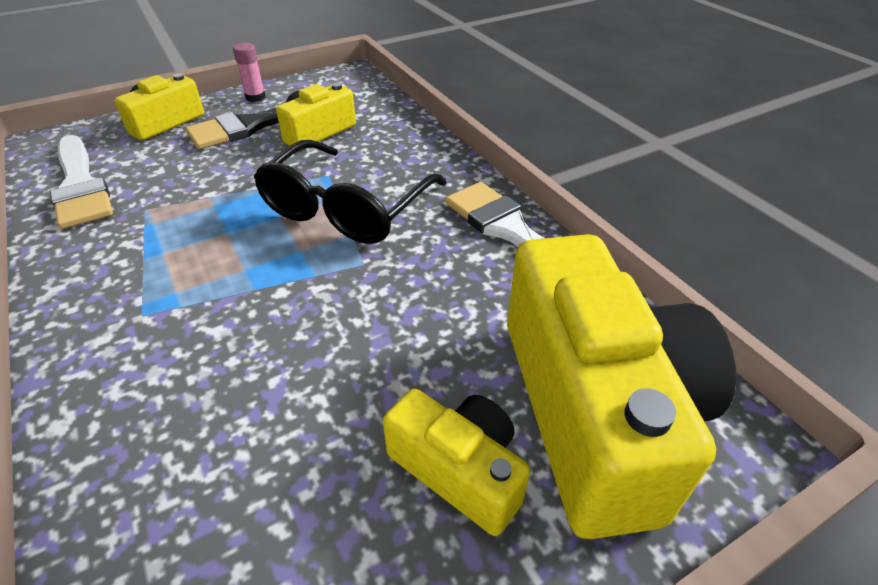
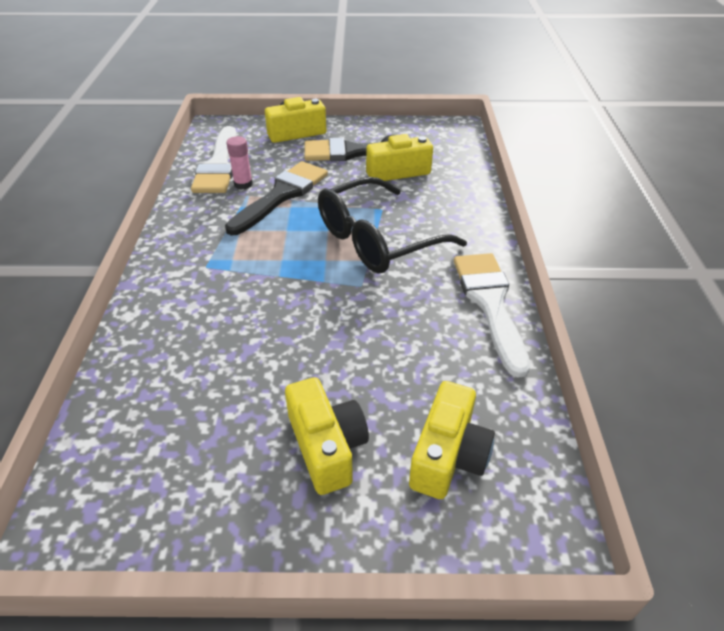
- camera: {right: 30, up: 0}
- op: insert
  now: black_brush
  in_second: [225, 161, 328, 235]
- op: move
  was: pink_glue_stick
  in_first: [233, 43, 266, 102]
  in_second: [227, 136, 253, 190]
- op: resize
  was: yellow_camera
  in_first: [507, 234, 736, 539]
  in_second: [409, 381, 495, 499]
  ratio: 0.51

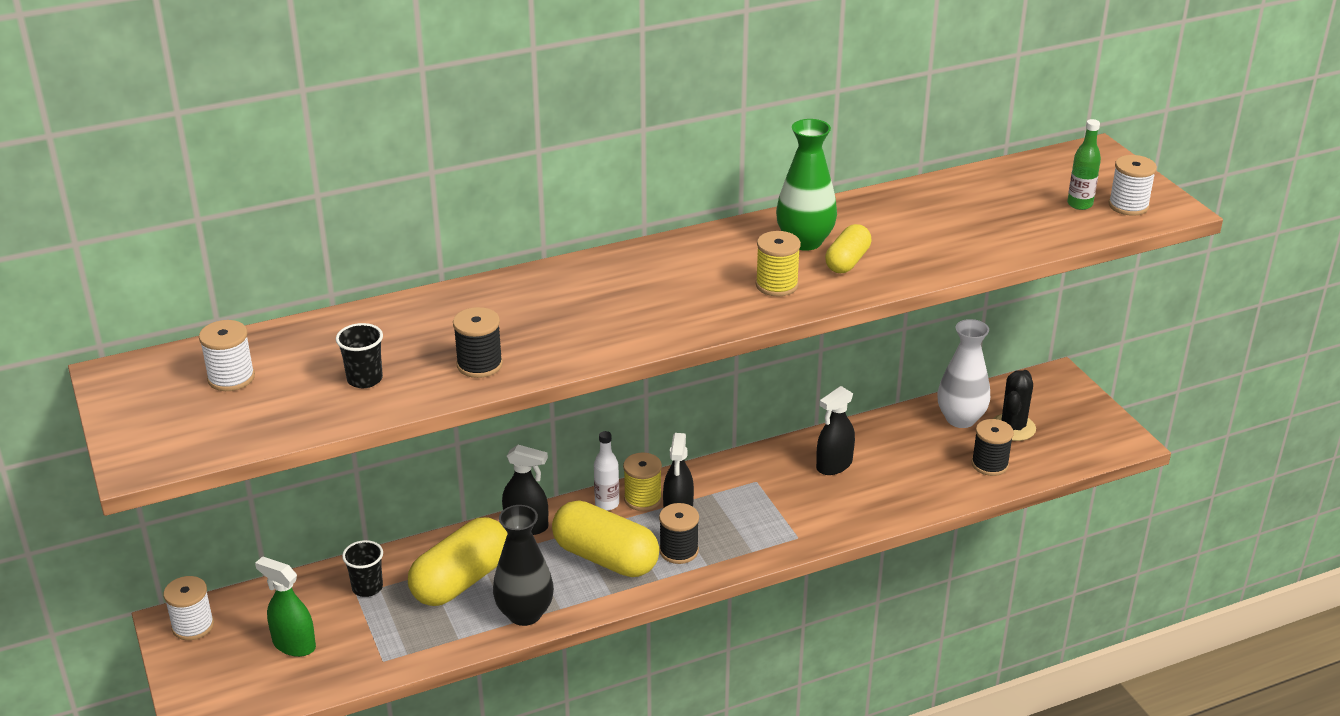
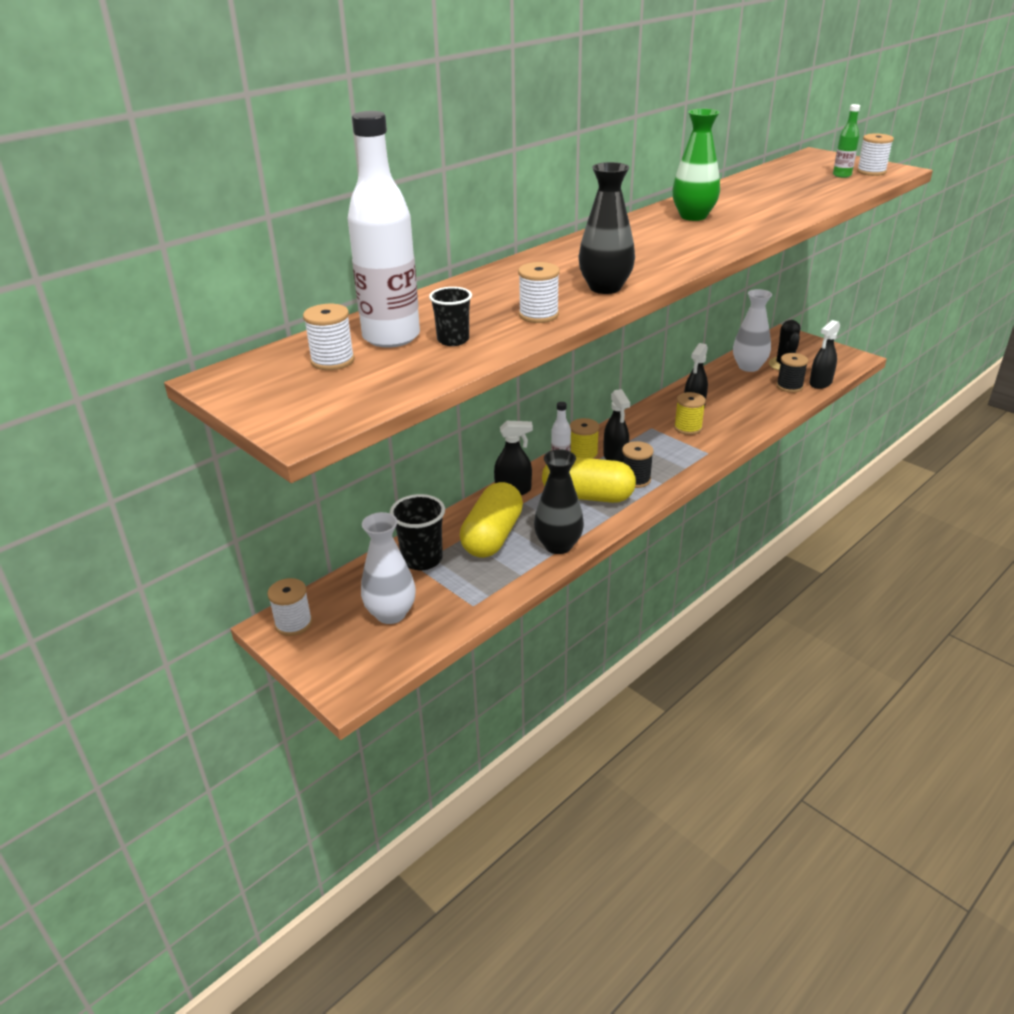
- camera: {right: -20, up: 0}
- op: delete
  was: yellow_capsule
  in_first: [825, 224, 872, 273]
- op: insert
  now: white_bottle
  in_second: [347, 111, 420, 348]
- op: insert
  now: black_vase
  in_second: [578, 162, 635, 294]
- op: insert
  now: black_spray_bottle
  in_second: [809, 320, 840, 389]
- op: move
  was: yellow_spool
  in_first: [756, 231, 801, 297]
  in_second: [674, 392, 706, 435]
- op: replace
  was: green_spray_bottle
  now: white_vase
  in_first: [255, 556, 316, 657]
  in_second: [361, 512, 416, 624]
- op: recolor
  was: black_spool
  now: white_spool
  in_first: [453, 307, 503, 378]
  in_second: [518, 262, 560, 323]
- op: resize
  was: black_cup
  in_first: [342, 540, 383, 597]
  in_second: [390, 494, 445, 570]
  ratio: 1.59

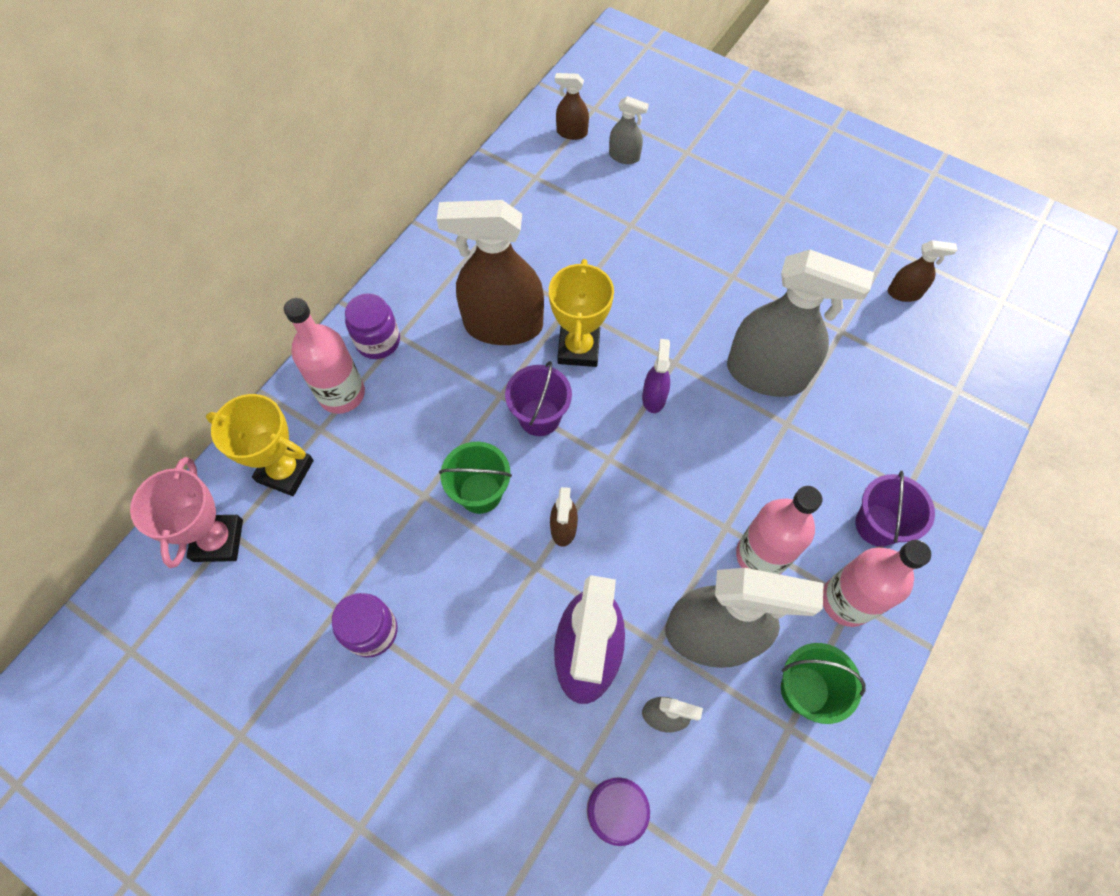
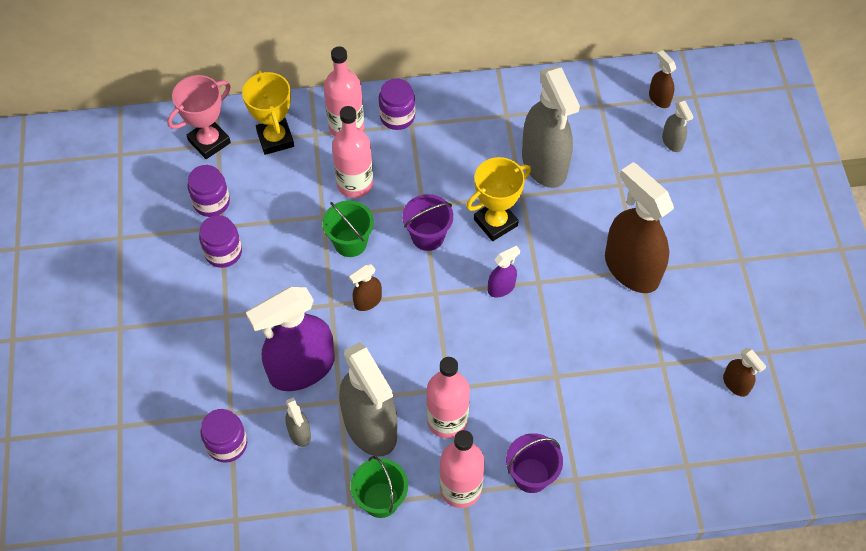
- camera: {right: 50, up: -5}
- op: insert
  now: purple_jar
  in_second: [188, 165, 230, 217]
- op: insert
  now: pink_bottle
  in_second: [332, 106, 373, 198]
- op: move
  was: brown_spray_bottle
  in_first: [437, 200, 544, 345]
  in_second: [605, 162, 674, 293]
- op: move
  was: grey_spray_bottle
  in_first: [727, 250, 874, 397]
  in_second: [522, 66, 580, 188]

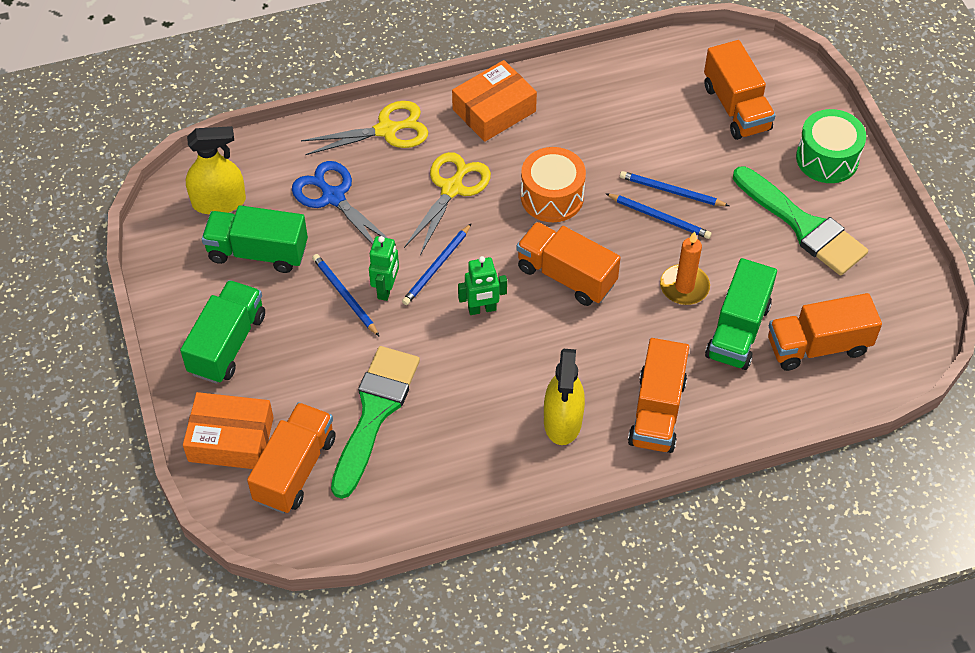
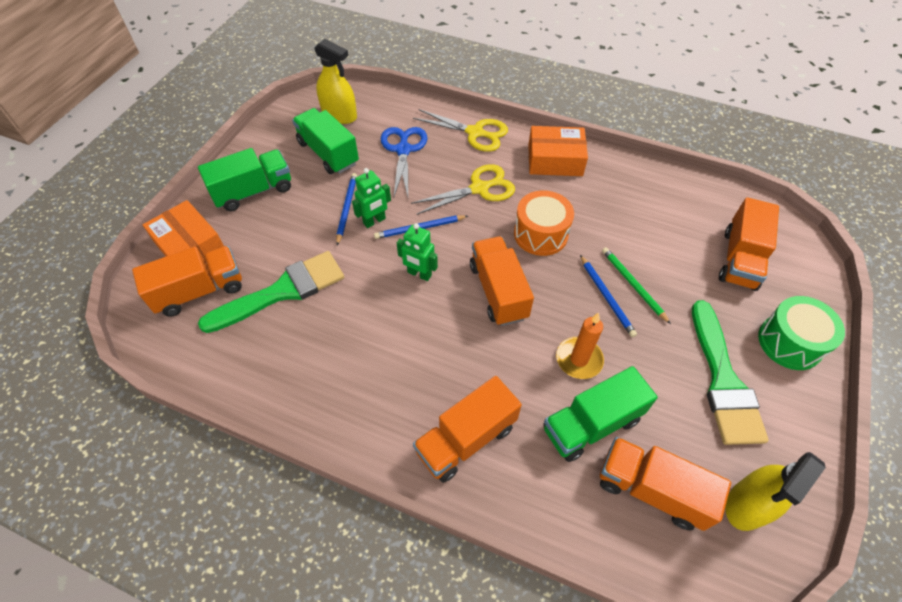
- camera: {right: 40, up: 0}
- op: move
  was: yellow_spray_bottle
  in_first: [544, 349, 585, 445]
  in_second: [725, 452, 826, 531]
- op: recolor
  was: blue_pencil
  now: green_pencil
  in_first: [620, 171, 729, 206]
  in_second: [602, 247, 671, 324]

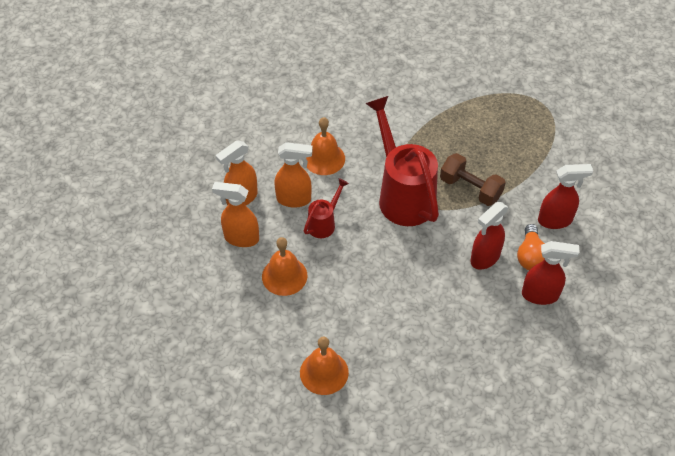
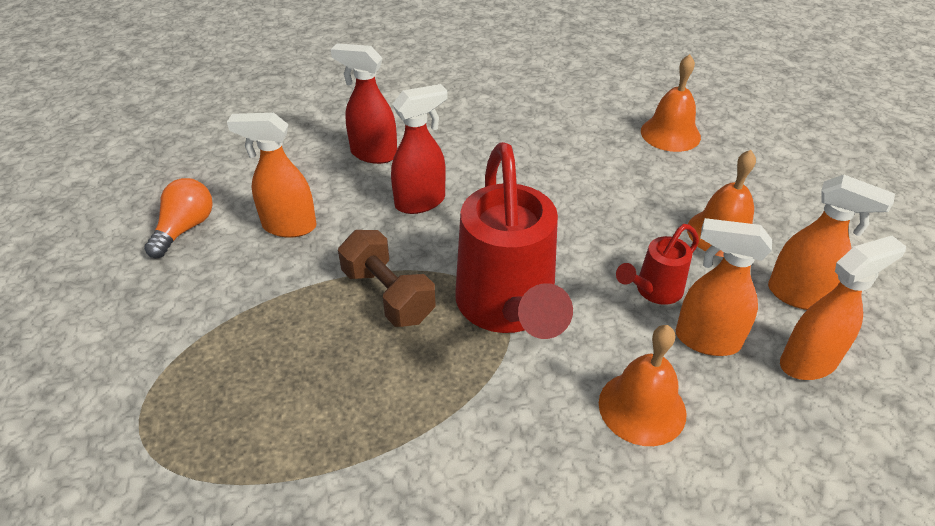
- camera: {right: -165, up: -10}
- op: move
  was: orange_light_bulb
  in_first: [517, 224, 545, 270]
  in_second: [144, 178, 213, 258]
- op: recolor
  was: red_spray_bottle
  now: orange_spray_bottle
  in_first: [538, 164, 593, 229]
  in_second: [227, 113, 317, 238]

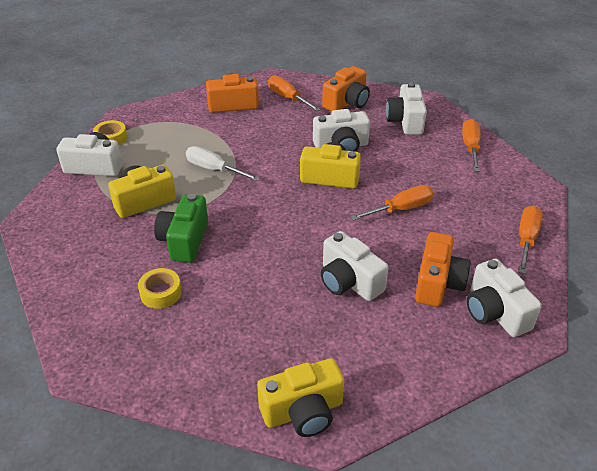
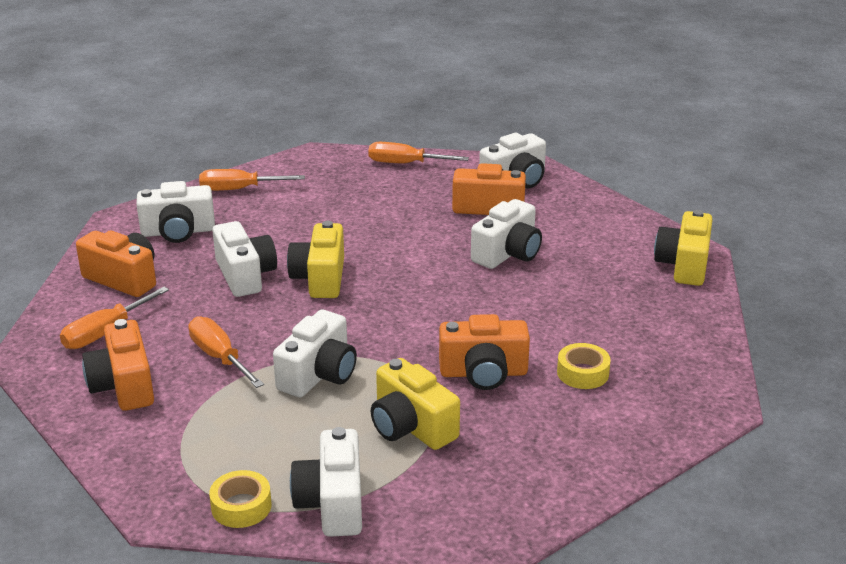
- camera: {right: -100, up: -10}
- op: move
  was: orange_screwdriver
  in_first: [350, 185, 434, 221]
  in_second: [189, 316, 264, 388]
- op: replace
  was: white_screwdriver
  now: white_camera
  in_first: [186, 146, 260, 181]
  in_second: [273, 310, 357, 397]
- op: recolor
  was: green_camera
  now: orange_camera
  in_first: [154, 194, 208, 263]
  in_second: [439, 314, 530, 390]
- op: rotate
  was: yellow_camera
  in_first: [257, 358, 344, 437]
  in_second: [654, 210, 713, 286]
  clockwise: -135

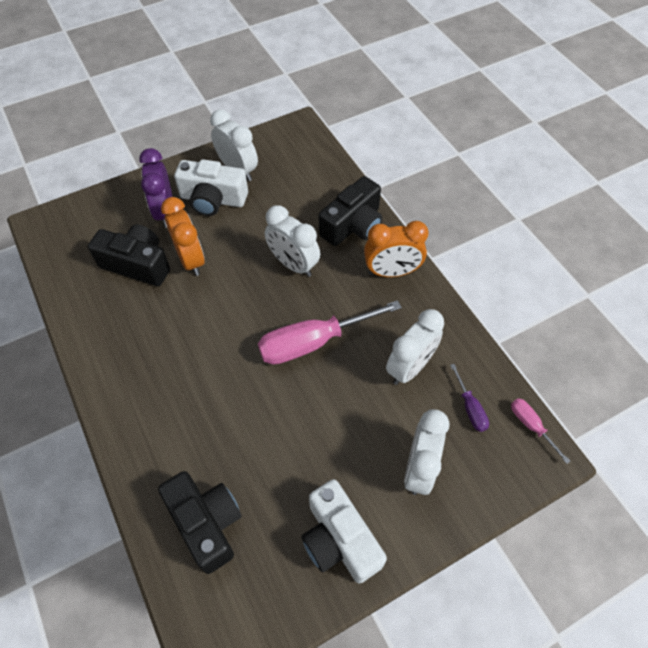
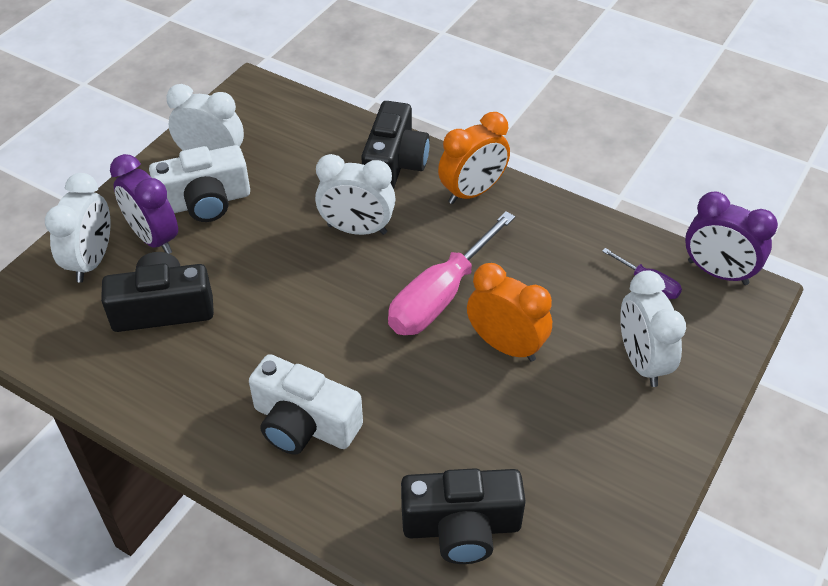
- camera: {right: -30, up: -10}
- op: move
  was: orange_clock
  in_first: [161, 197, 205, 276]
  in_second: [467, 263, 552, 362]
- op: move
  was: white_camera
  in_first: [301, 479, 387, 584]
  in_second: [249, 354, 363, 454]
- op: move
  was: white_clock
  in_first: [386, 309, 444, 385]
  in_second: [45, 173, 111, 283]
- op: replace
  was: pink_screwdriver
  now: purple_clock
  in_first: [511, 398, 570, 464]
  in_second: [685, 192, 778, 285]
- op: rotate
  was: black_camera
  in_first: [158, 471, 242, 574]
  in_second: [401, 468, 526, 564]
  clockwise: 150

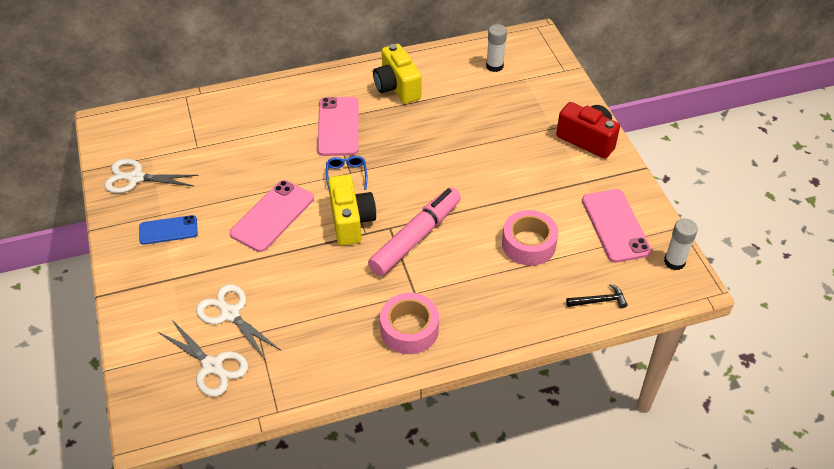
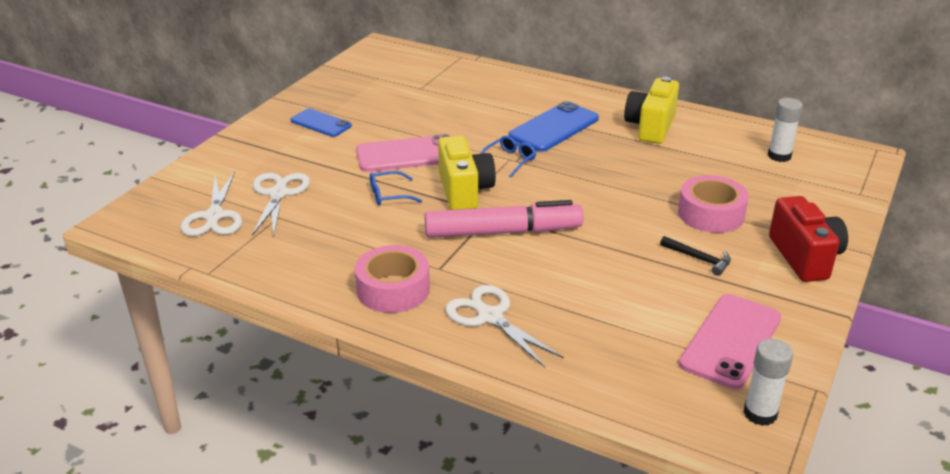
- camera: {right: 45, up: -15}
- op: insert
  now: blue_glasses
  in_second: [370, 171, 422, 206]
- op: move
  was: white_scissors
  in_first: [104, 159, 199, 193]
  in_second: [445, 285, 564, 368]
- op: move
  was: pink_tape
  in_first: [502, 210, 558, 266]
  in_second: [678, 175, 749, 233]
- op: move
  was: black_hammer
  in_first: [566, 284, 628, 308]
  in_second: [660, 236, 731, 276]
- op: recolor
  was: pink_phone
  now: blue_phone
  in_first: [317, 97, 359, 156]
  in_second: [508, 101, 599, 152]
- op: rotate
  was: yellow_camera
  in_first: [328, 175, 376, 245]
  in_second: [438, 136, 496, 210]
  clockwise: -45

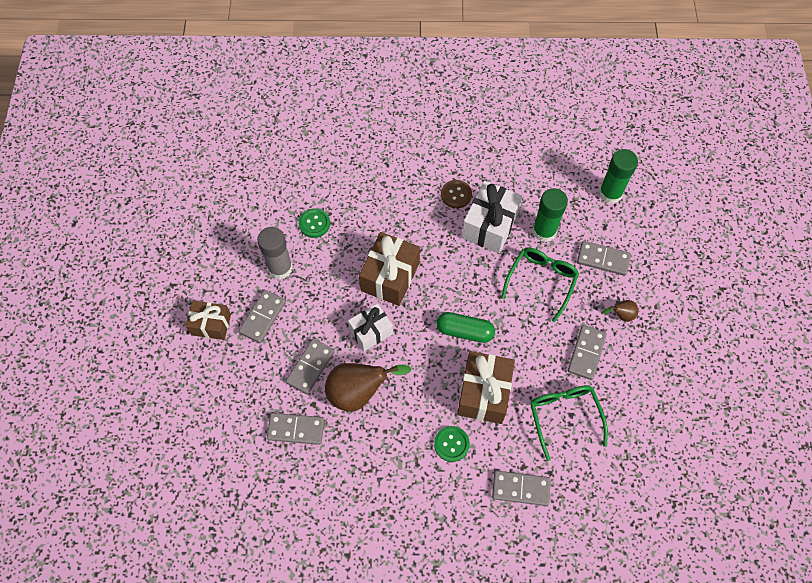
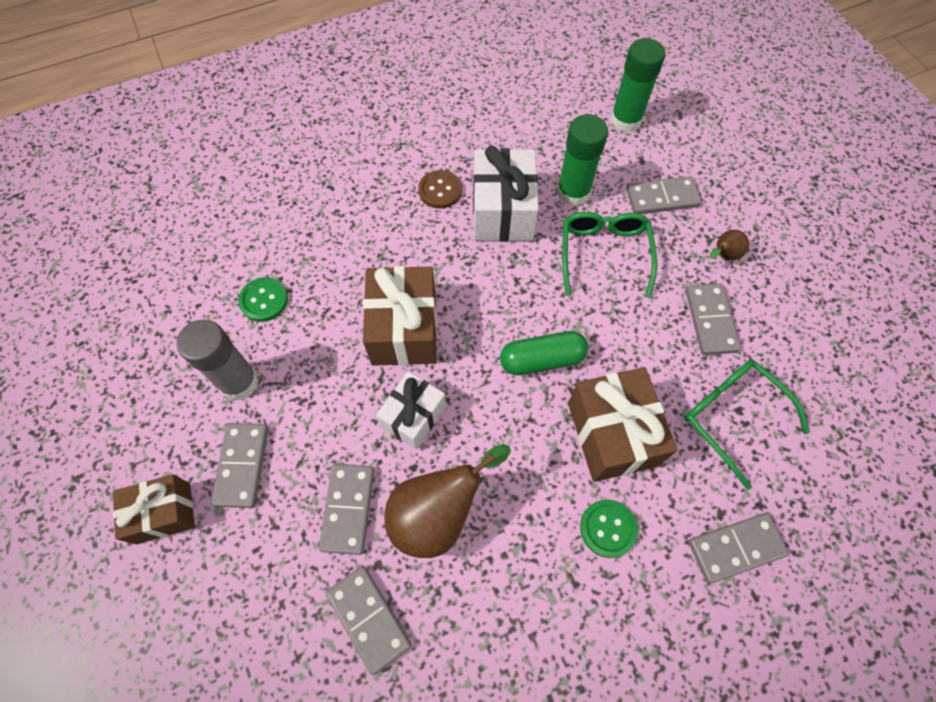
- camera: {right: -25, up: 0}
- op: rotate
  was: grey_domino
  in_first: [267, 413, 325, 445]
  in_second: [325, 566, 411, 675]
  clockwise: 75

